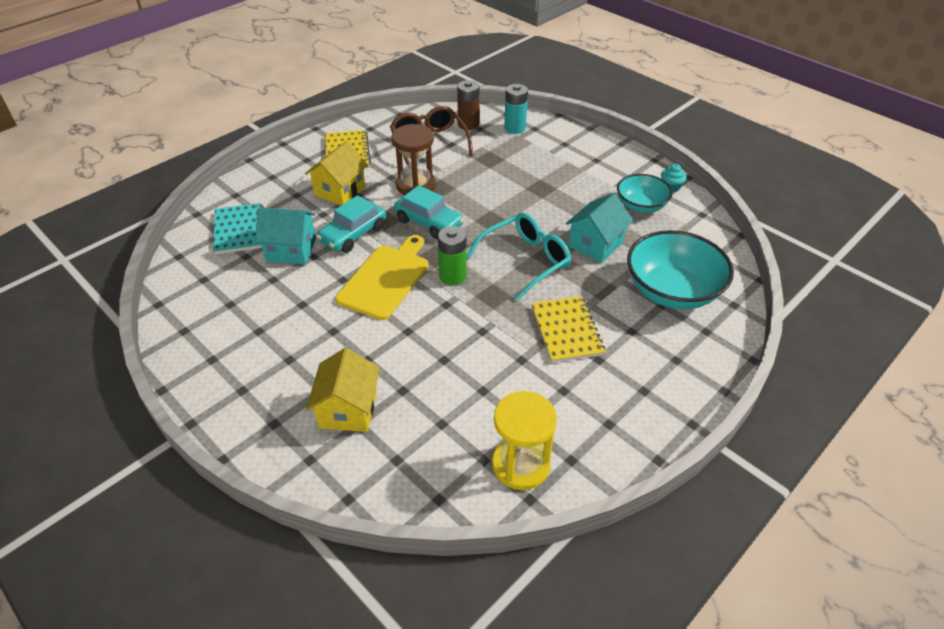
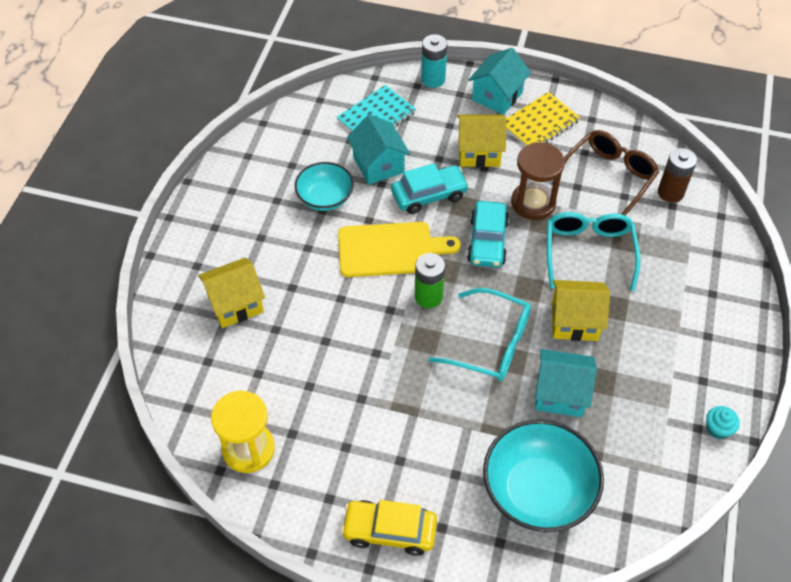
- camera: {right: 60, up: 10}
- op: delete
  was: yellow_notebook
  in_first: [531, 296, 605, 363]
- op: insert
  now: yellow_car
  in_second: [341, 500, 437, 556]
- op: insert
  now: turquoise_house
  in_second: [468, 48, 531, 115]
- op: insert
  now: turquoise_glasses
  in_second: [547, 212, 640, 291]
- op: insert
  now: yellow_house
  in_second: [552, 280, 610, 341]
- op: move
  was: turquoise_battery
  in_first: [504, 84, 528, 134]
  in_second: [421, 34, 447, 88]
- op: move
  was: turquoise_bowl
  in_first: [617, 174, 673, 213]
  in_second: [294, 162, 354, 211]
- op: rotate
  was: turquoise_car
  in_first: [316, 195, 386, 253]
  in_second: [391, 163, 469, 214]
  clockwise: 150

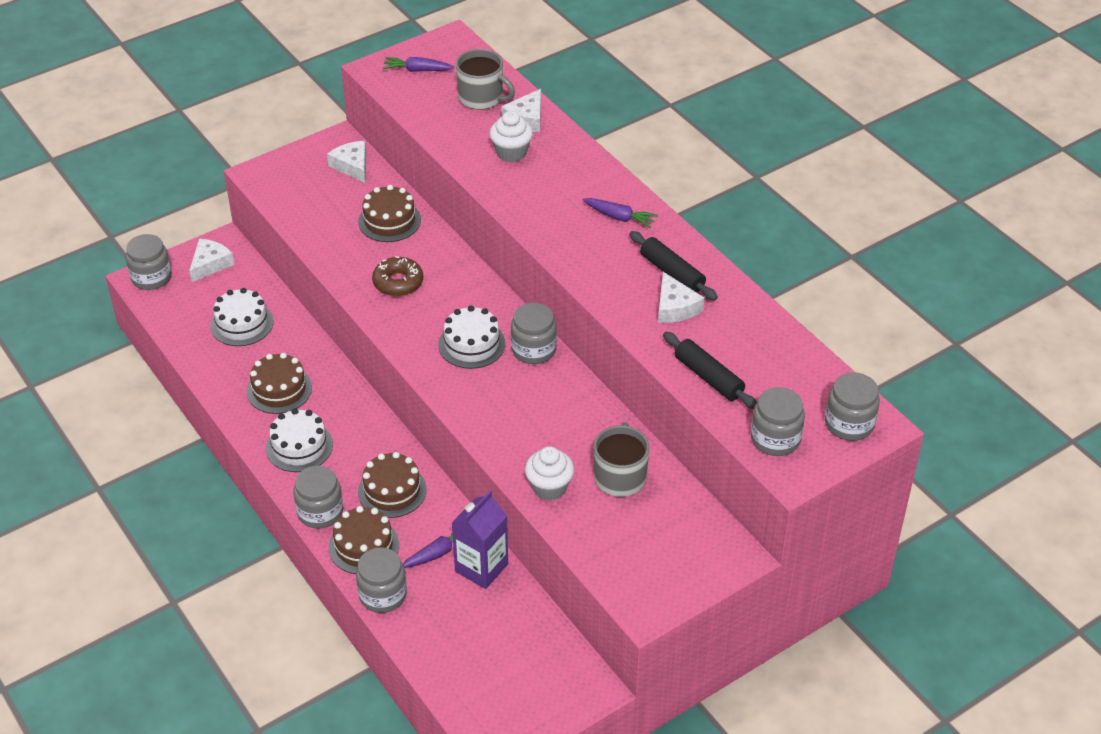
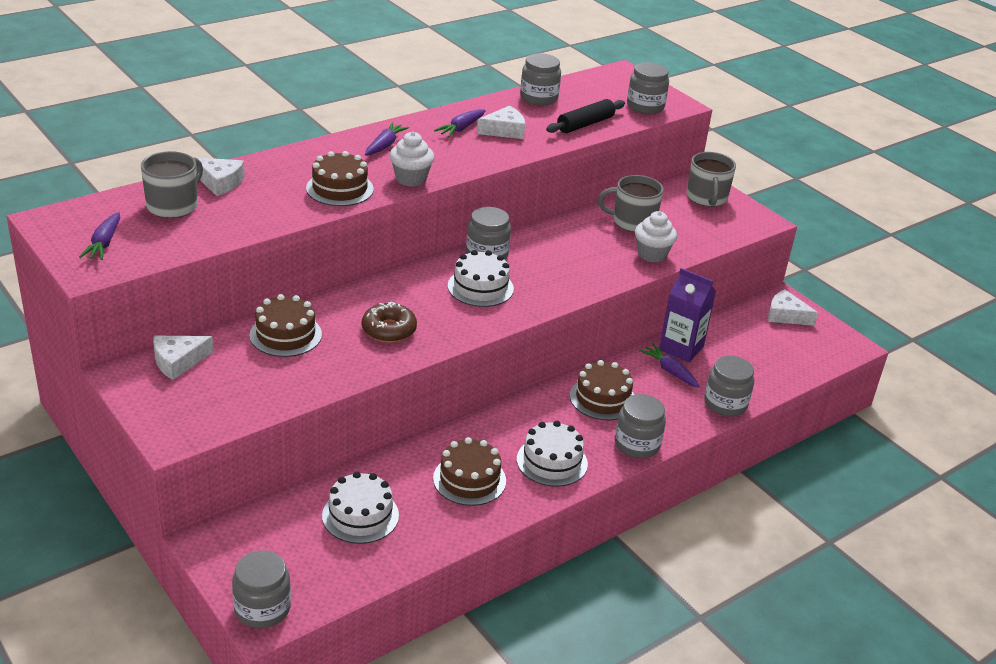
- camera: {right: -95, up: -10}
- op: insert
  now: grey_mug
  in_second: [687, 152, 736, 207]
- op: move
  was: white_cheese
  in_first: [189, 239, 235, 282]
  in_second: [768, 289, 818, 326]
- op: move
  was: brown_cake
  in_first: [329, 506, 399, 574]
  in_second: [306, 151, 374, 206]
- op: move
  was: white_cupcake
  in_first: [489, 111, 533, 162]
  in_second: [390, 132, 434, 187]
- op: move
  was: grey_jar
  in_first: [825, 372, 880, 441]
  in_second: [520, 53, 561, 105]
- op: replace
  was: black_rolling_pin
  now: purple_carrot
  in_first: [629, 231, 718, 301]
  in_second: [434, 109, 486, 137]

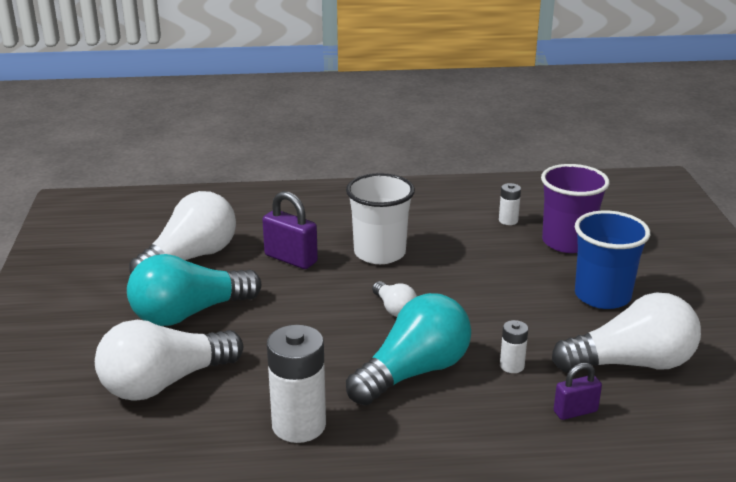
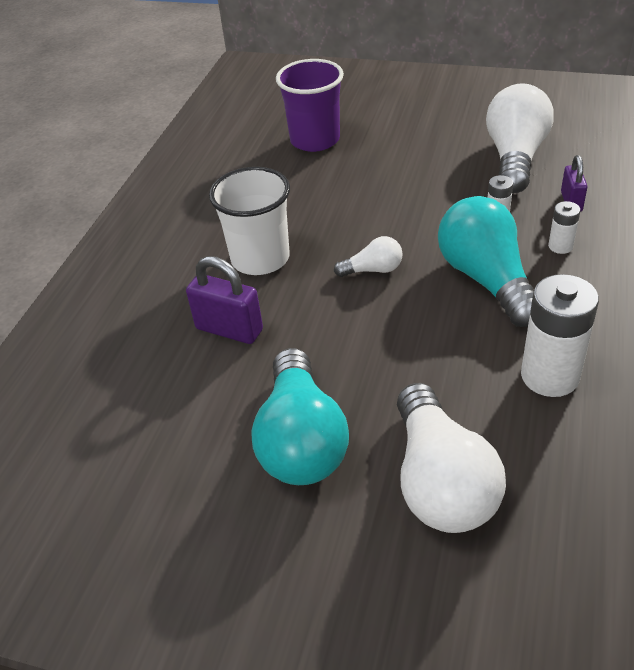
- camera: {right: -65, up: 15}
- op: delete
  was: white_light_bulb
  in_first: [129, 191, 236, 274]
- op: delete
  was: blue_cup
  in_first: [575, 211, 650, 309]
- op: move
  was: white_battery
  in_first: [499, 183, 521, 225]
  in_second: [548, 201, 580, 254]
- op: rotate
  was: purple_padlock
  in_first: [262, 191, 318, 269]
  in_second: [186, 256, 263, 344]
  clockwise: 60

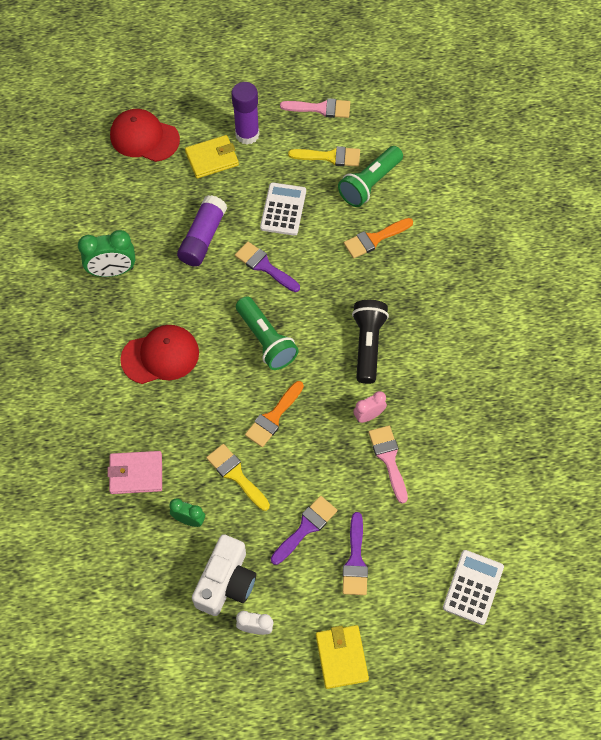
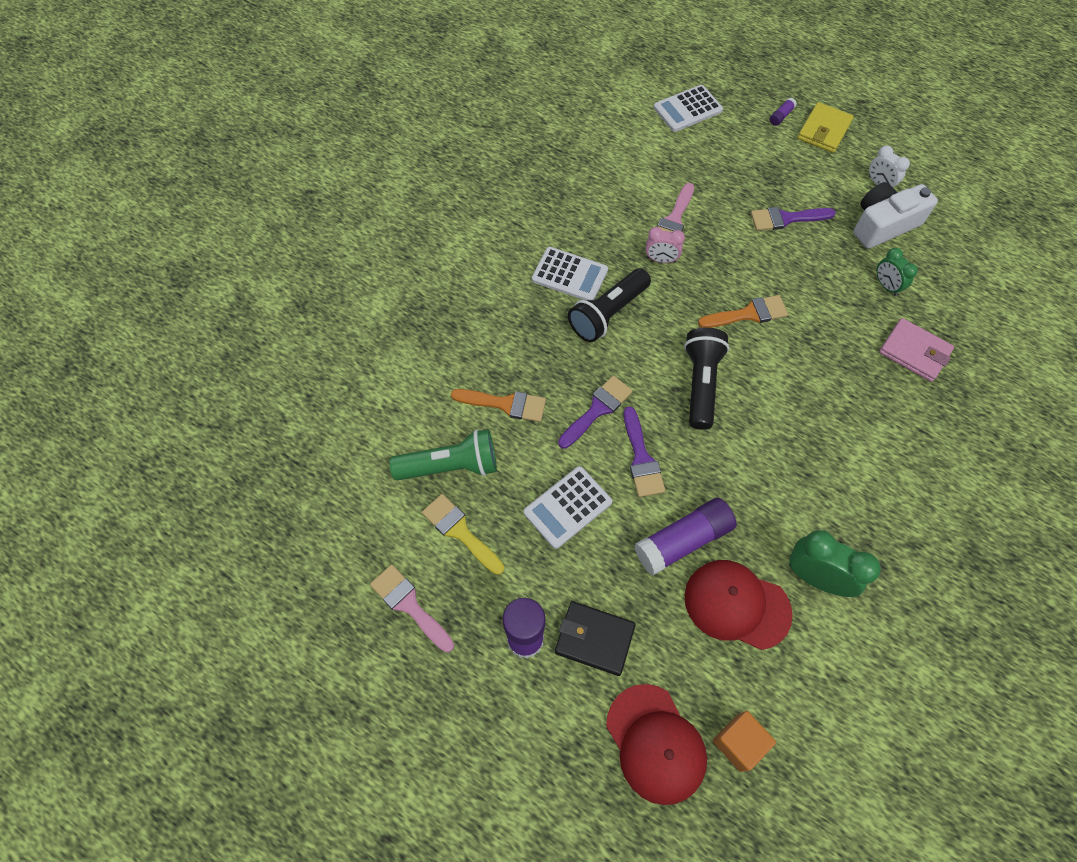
- camera: {right: -140, up: 0}
- op: delete
  was: yellow_brush
  in_first: [206, 444, 270, 511]
- op: insert
  now: white_calculator
  in_second: [532, 247, 608, 300]
- op: insert
  now: orange_cube
  in_second: [713, 711, 776, 772]
- op: insert
  now: purple_glue_stick
  in_second: [770, 98, 797, 126]
- op: move
  was: red_cap
  in_first: [120, 325, 199, 384]
  in_second: [685, 560, 793, 650]
- op: move
  was: purple_brush
  in_first: [343, 512, 368, 595]
  in_second: [558, 376, 633, 449]
- op: recolor
  was: yellow_wallet
  now: black_wallet
  in_first: [185, 135, 239, 179]
  in_second: [555, 601, 636, 676]
- op: recolor
  was: green_flashlight
  now: black_flashlight
  in_first: [236, 296, 299, 370]
  in_second: [684, 327, 729, 430]

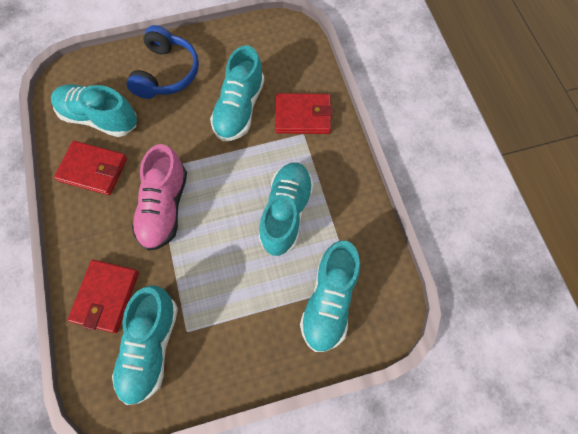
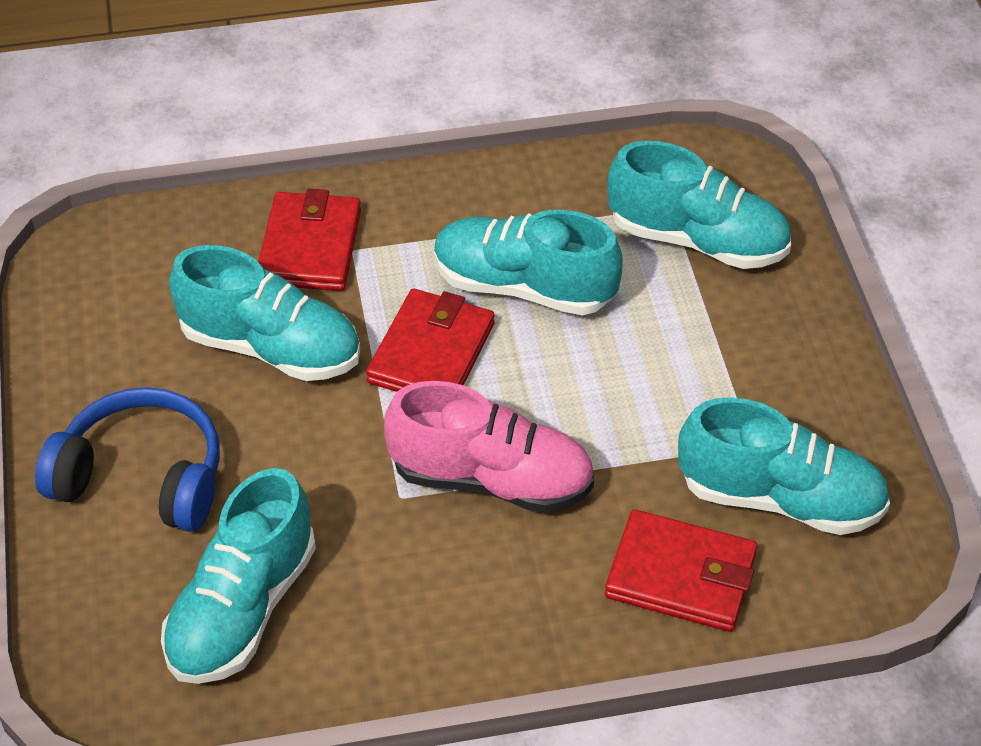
- camera: {right: -85, up: -20}
- op: move
  was: red_wallet
  in_first: [54, 141, 127, 195]
  in_second: [366, 288, 495, 392]

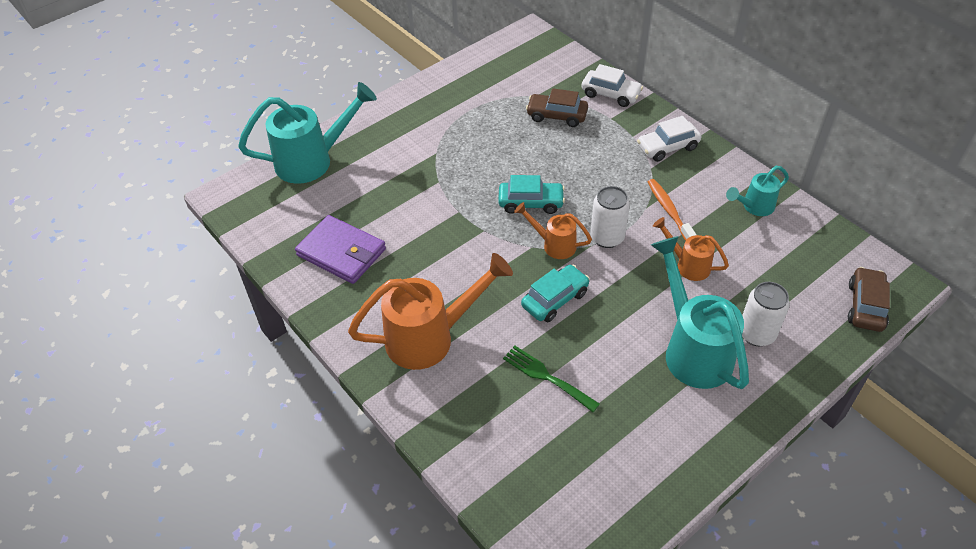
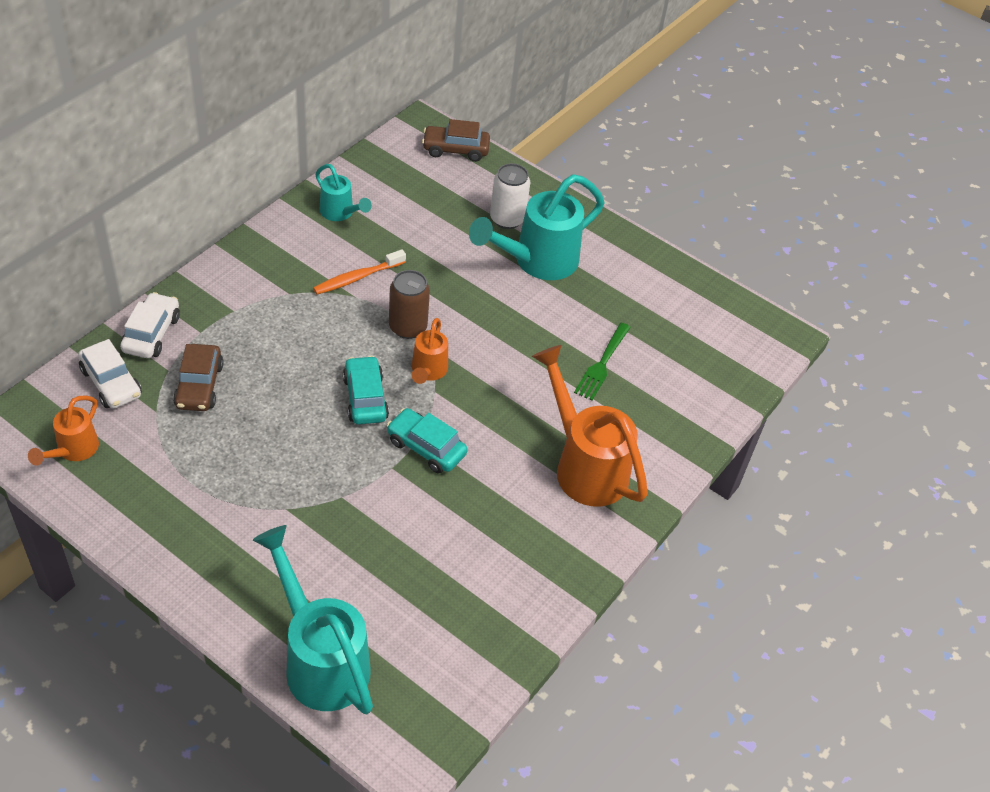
- camera: {right: -110, up: 0}
- op: delete
  was: purple_wallet
  in_first: [295, 215, 386, 284]
- op: move
  was: turquoise_car
  in_first: [521, 265, 590, 322]
  in_second: [387, 408, 468, 474]
- op: move
  was: white_car
  in_first: [637, 116, 701, 162]
  in_second: [78, 339, 142, 409]
- op: move
  was: orange_watering_can
  in_first: [653, 217, 729, 281]
  in_second: [28, 395, 99, 466]
- op: recolor
  was: white_can
  now: brown_can
  in_first: [590, 186, 630, 248]
  in_second: [389, 270, 430, 339]

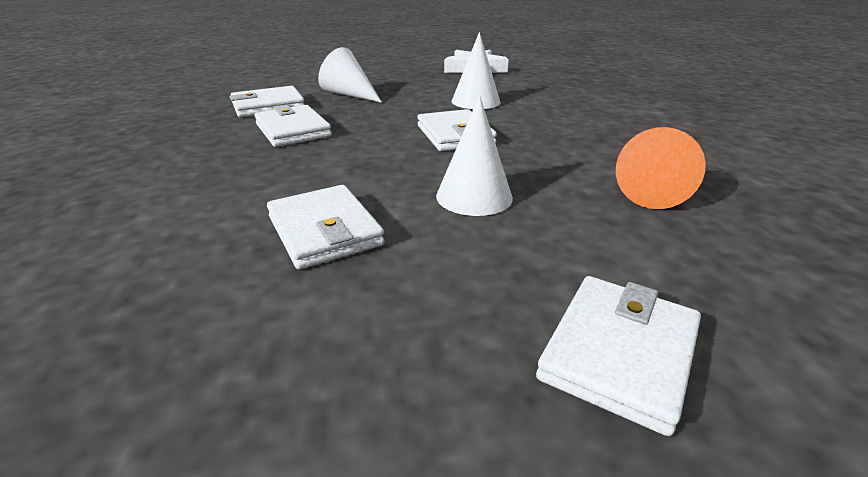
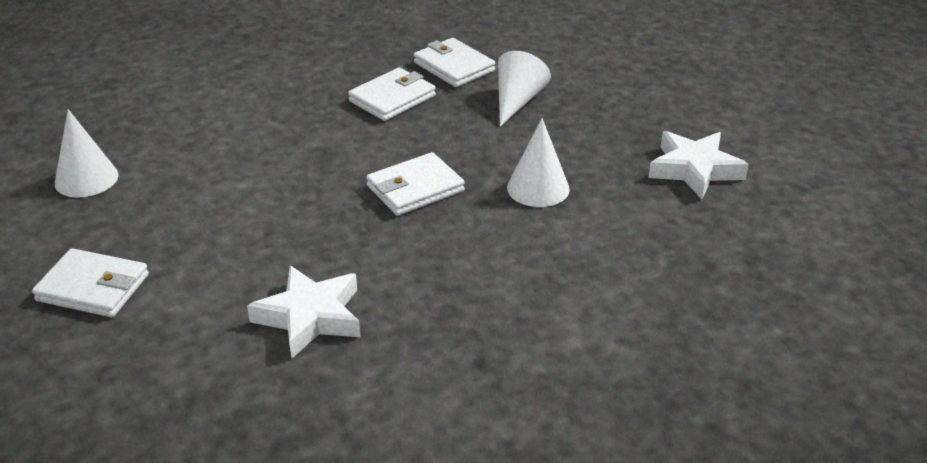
- camera: {right: 75, up: 5}
- op: delete
  was: white_wallet
  in_first: [267, 185, 385, 269]
- op: move
  was: white_cone
  in_first: [436, 95, 513, 216]
  in_second: [55, 109, 119, 197]
- op: replace
  was: orange_cone
  now: white_star
  in_first: [616, 127, 706, 209]
  in_second: [247, 266, 361, 358]

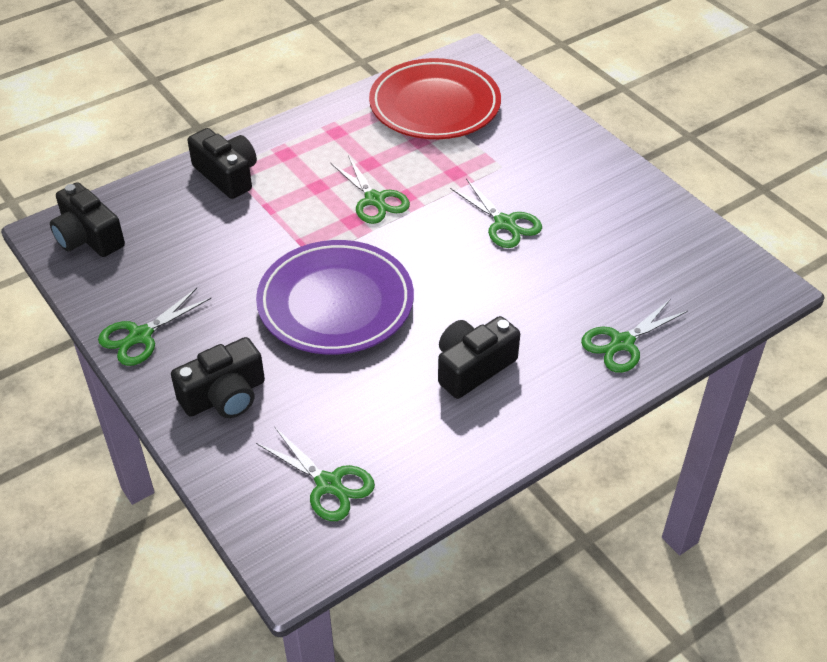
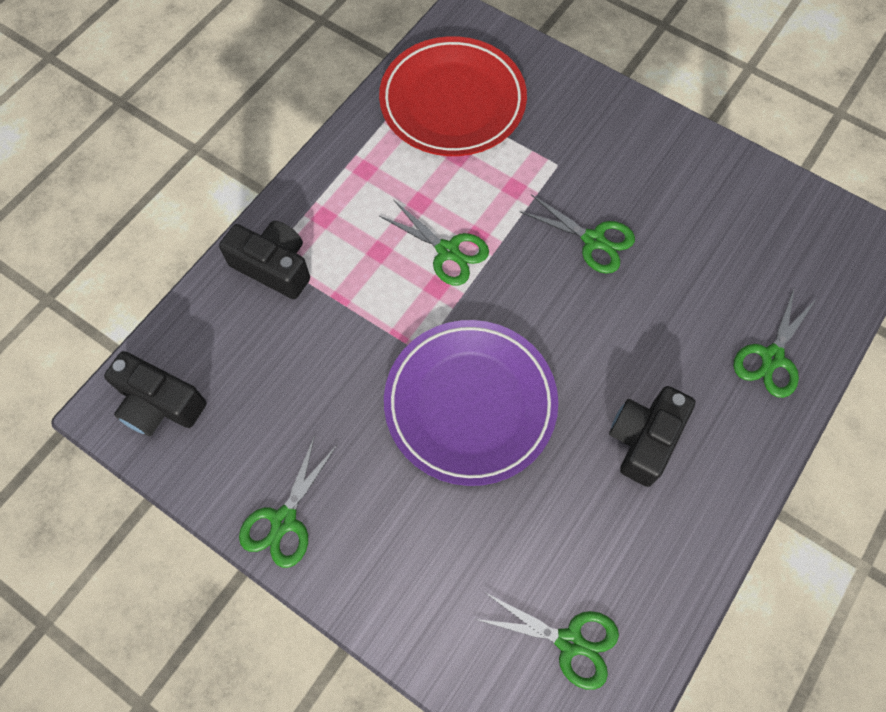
- camera: {right: -20, up: 20}
- op: delete
  was: black_camera
  in_first: [171, 337, 265, 418]

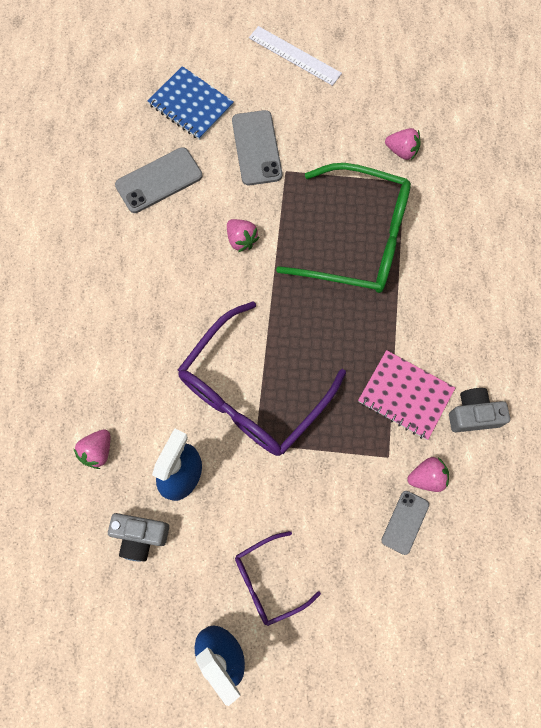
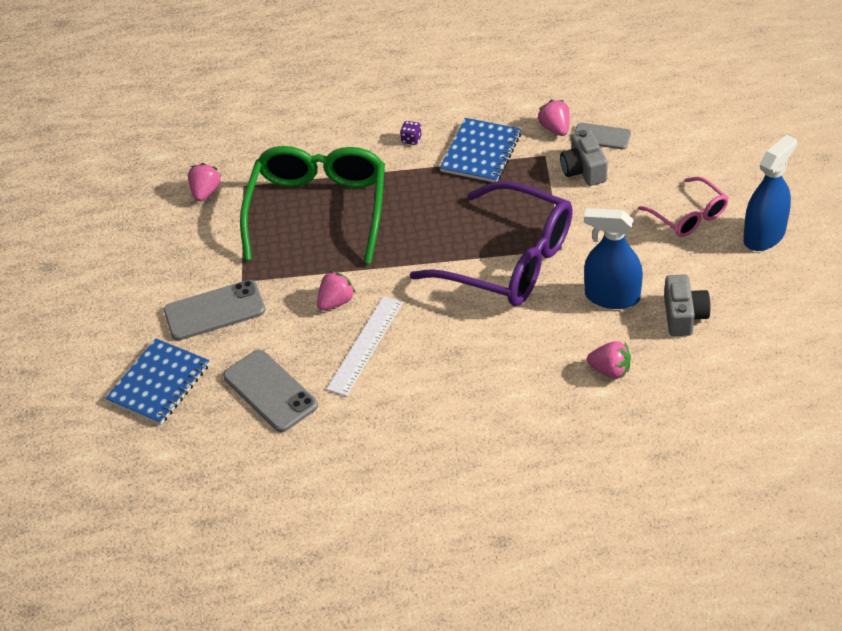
- camera: {right: -95, up: -25}
- op: insert
  now: purple_dice
  in_second: [400, 121, 422, 145]
- op: move
  was: white_ruler
  in_first: [249, 26, 342, 86]
  in_second: [326, 296, 403, 396]
- op: move
  was: grey_camera
  in_first: [449, 388, 510, 432]
  in_second: [560, 130, 608, 186]
- op: recolor
  was: purple_glasses
  now: pink_glasses
  in_first: [235, 531, 321, 626]
  in_second: [638, 177, 728, 237]
- op: recolor
  was: pink_notebook
  now: blue_notebook
  in_first: [358, 350, 455, 440]
  in_second: [439, 118, 521, 182]

